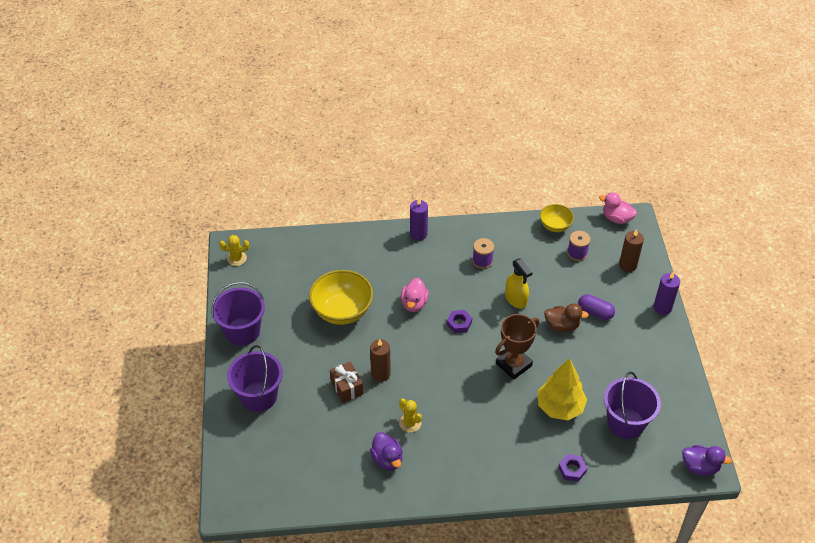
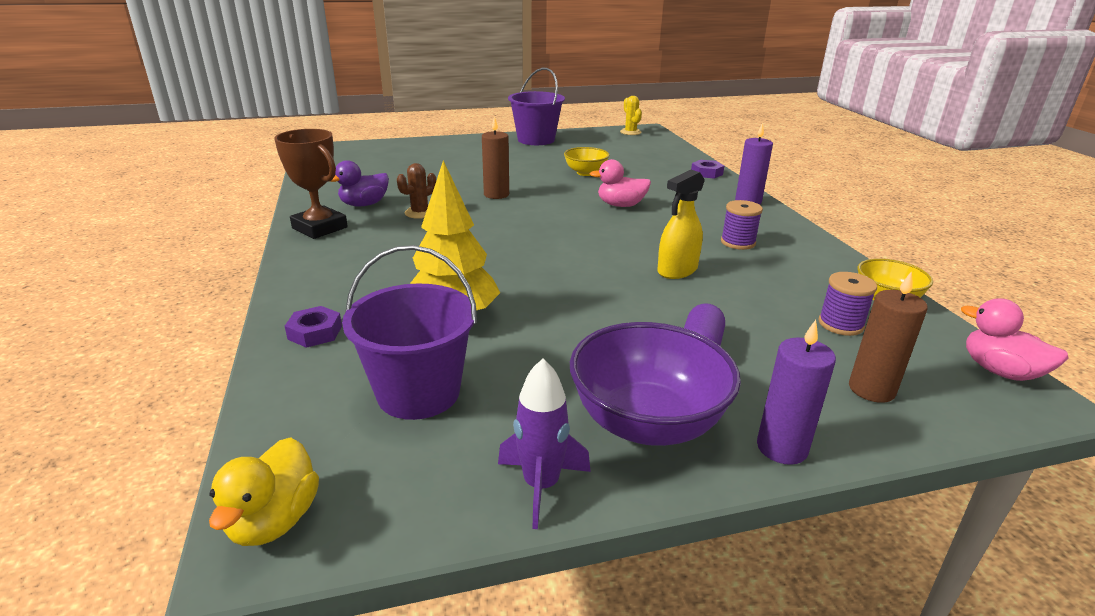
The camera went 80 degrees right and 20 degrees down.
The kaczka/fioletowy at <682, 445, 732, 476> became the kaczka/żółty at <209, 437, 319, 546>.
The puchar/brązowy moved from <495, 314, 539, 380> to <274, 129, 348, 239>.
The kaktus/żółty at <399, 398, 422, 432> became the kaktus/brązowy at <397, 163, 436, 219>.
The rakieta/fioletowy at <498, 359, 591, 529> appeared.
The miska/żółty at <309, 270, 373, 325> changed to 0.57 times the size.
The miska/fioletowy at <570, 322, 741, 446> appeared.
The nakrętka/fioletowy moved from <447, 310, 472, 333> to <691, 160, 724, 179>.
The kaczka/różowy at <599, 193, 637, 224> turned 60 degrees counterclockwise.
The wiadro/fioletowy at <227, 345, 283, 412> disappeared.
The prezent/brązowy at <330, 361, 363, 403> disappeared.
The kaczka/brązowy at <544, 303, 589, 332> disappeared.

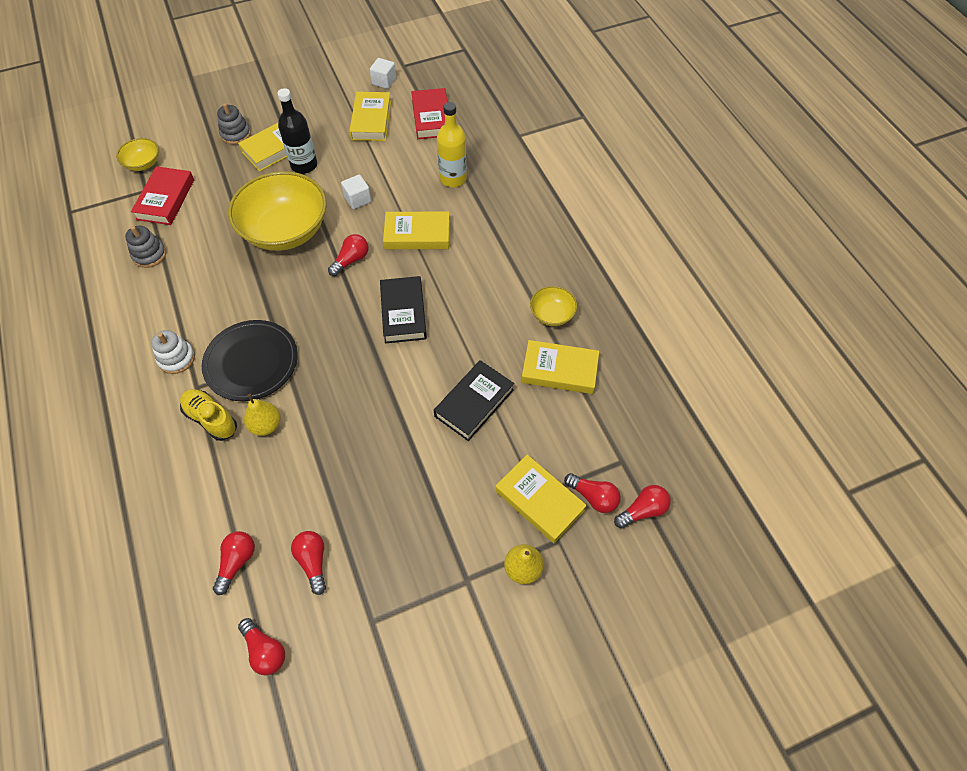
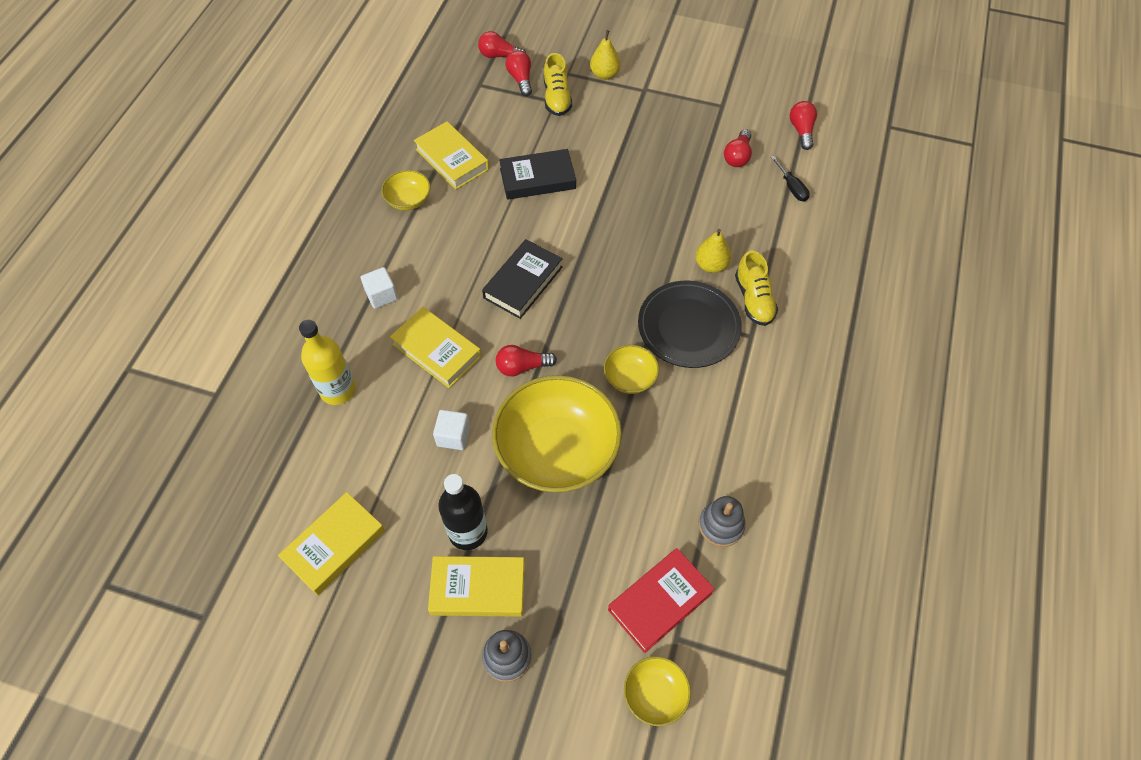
The camera went 140 degrees left and 0 degrees up.
The sześcian/biały moved from <370, 58, 396, 89> to <361, 267, 398, 309>.
The książka/żółty at <495, 455, 587, 543> was replaced by the but/żółty at <544, 53, 572, 116>.
The miska/żółty at <604, 345, 659, 394> appeared.
The żarówka/czerwony at <213, 531, 255, 595> was replaced by the śrubokręt/czarny at <771, 156, 810, 201>.
The zabawka nakładanka/biały at <151, 330, 195, 374> disappeared.
The książka/czerwony at <411, 88, 448, 139> disappeared.

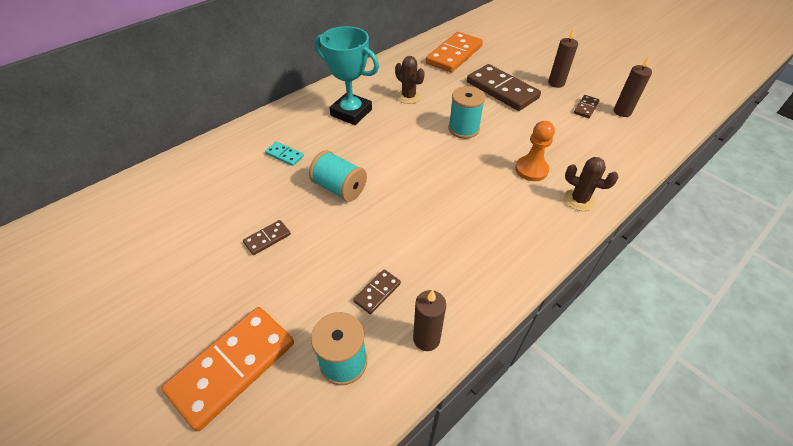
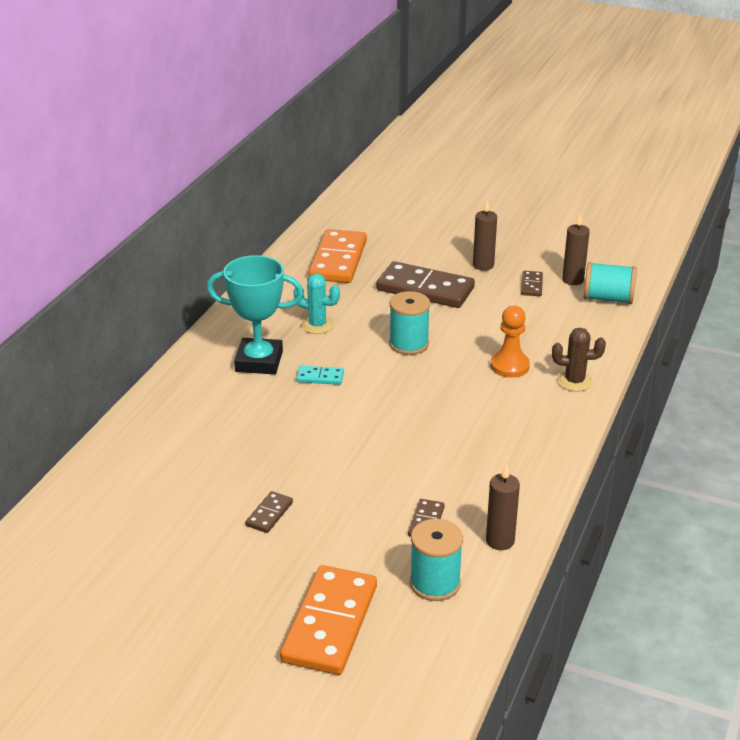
The camera went 25 degrees left and 15 degrees down.
The kaktus/brązowy at <395, 56, 425, 104> became the kaktus/turkusowy at <294, 274, 340, 334>.
The kostka domina/turkusowy moved from <265, 142, 304, 166> to <296, 366, 344, 385>.
The szpulka/turkusowy moved from <309, 150, 367, 202> to <584, 262, 637, 304>.

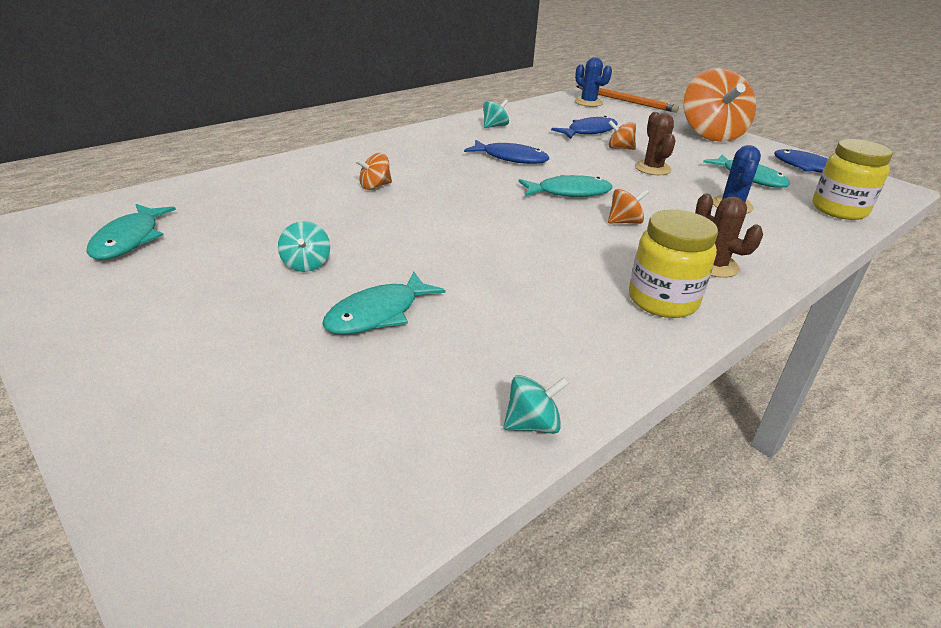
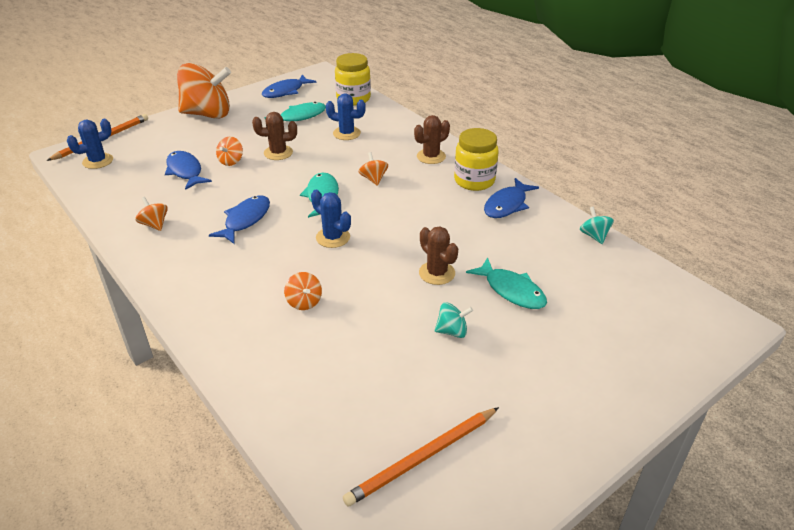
The camera went 85 degrees left and 5 degrees up.
The bączek/turkusowy at <483, 99, 509, 128> became the bączek/pomarańczowy at <136, 197, 168, 231>.
The kaktus/niebieski at <311, 190, 351, 248> appeared.
The ryba/turkusowy at <86, 204, 176, 260> was replaced by the ołówek/pomarańczowy at <343, 407, 499, 507>.
The kaktus/brązowy at <419, 226, 458, 285> appeared.
The ryba/niebieski at <484, 178, 539, 218> appeared.

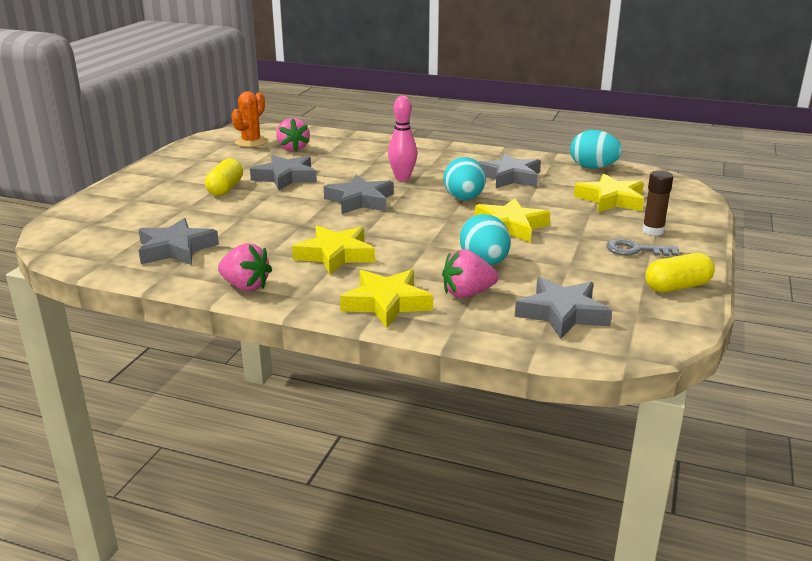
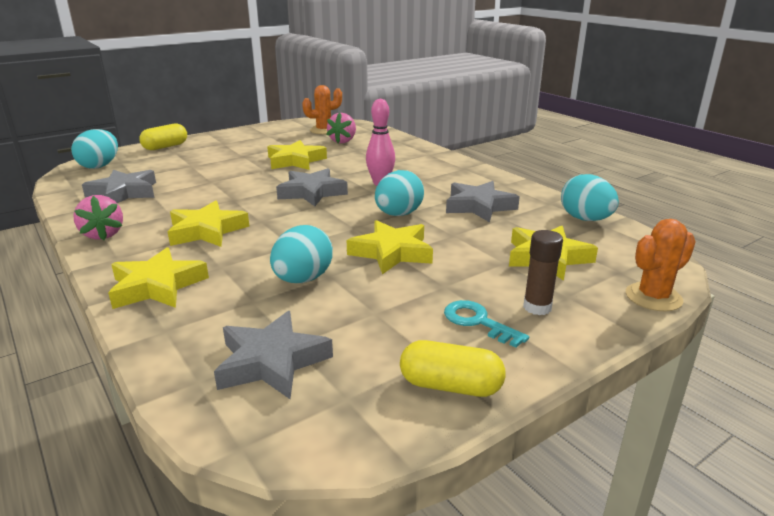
The camera went 35 degrees right and 0 degrees up.
The jajko/turkusowy at <71, 129, 118, 169> appeared.
The kapsułka/żółty moved from <205, 158, 243, 196> to <139, 124, 187, 150>.
The gwiazda/szary at <250, 155, 317, 190> became the gwiazda/żółty at <267, 140, 327, 170>.
The klucz/szary at <606, 239, 679, 256> became the klucz/turkusowy at <444, 300, 529, 348>.
The kaktus/pomarańczowy at <626, 219, 696, 311> appeared.
The truskawka/różowy at <442, 249, 498, 298> disappeared.

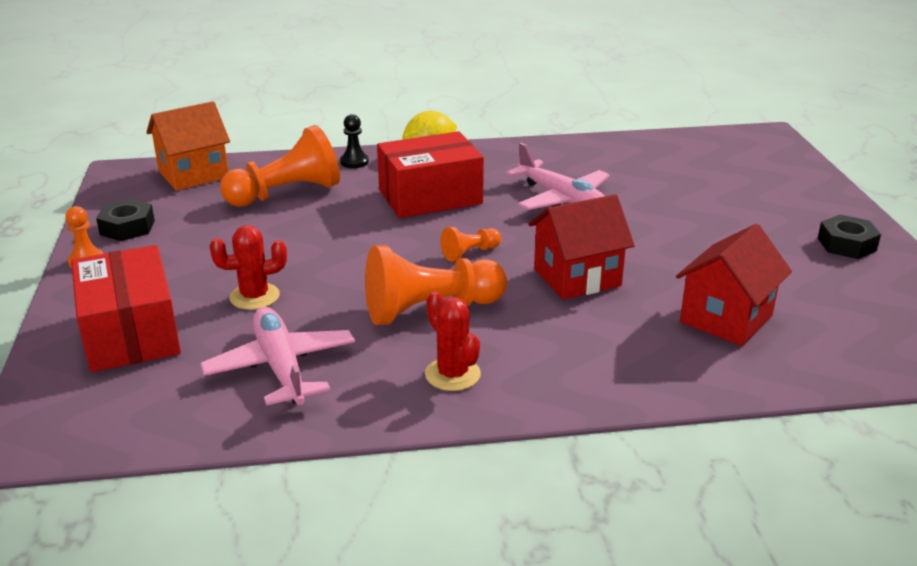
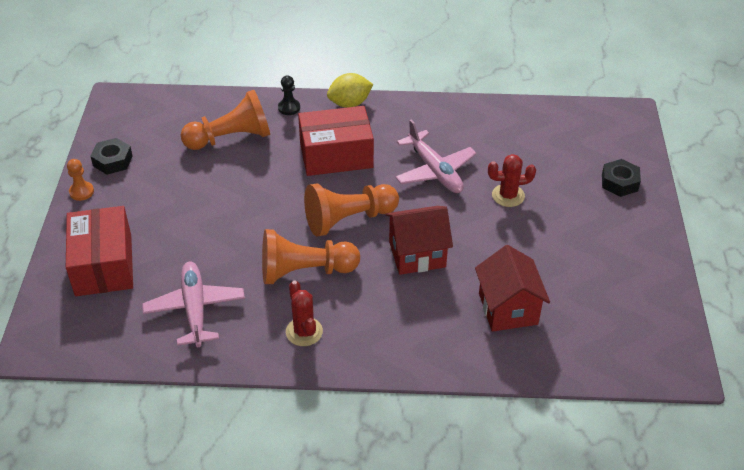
The camera went 10 degrees right and 15 degrees up.
The pionek/pomarańczowy at <441, 227, 501, 262> changed to 2.07 times the size.
The domek/czerwony at <676, 224, 792, 346> turned 60 degrees counterclockwise.
The kaktus/czerwony moved from <210, 225, 287, 310> to <488, 154, 536, 207>.
The nakrętka/czarny moved from <818, 215, 881, 259> to <602, 159, 641, 197>.
The domek/pomarańczowy at <146, 101, 230, 190> disappeared.

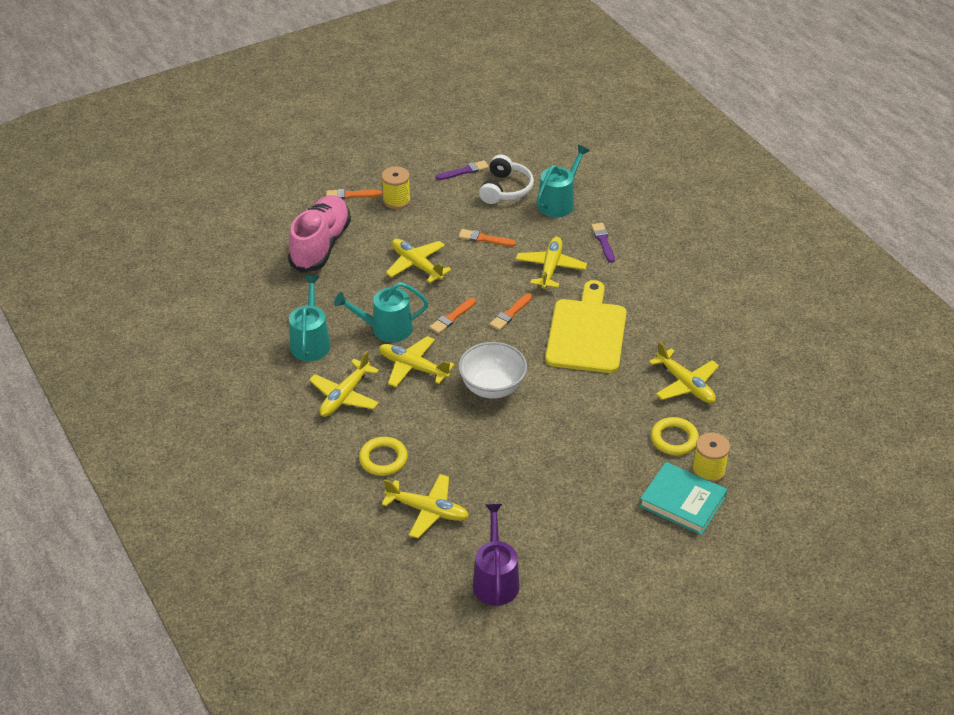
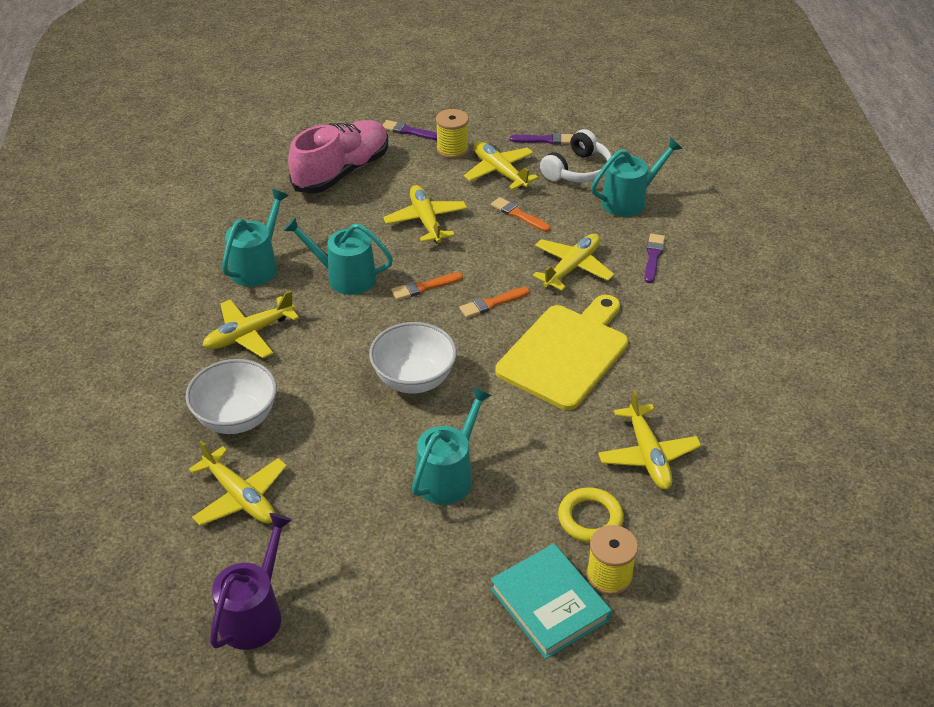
The camera went 25 degrees right and 0 degrees up.
The pierścień/żółty at <359, 437, 408, 476> was replaced by the miska/biały at <185, 359, 277, 434>.
The pędzel/pomarańczowy at <326, 189, 382, 199> became the pędzel/fioletowy at <382, 120, 437, 140>.
The konewka/turkusowy at <412, 387, 492, 505> appeared.
The samolot/żółty moved from <379, 336, 455, 387> to <464, 141, 538, 190>.

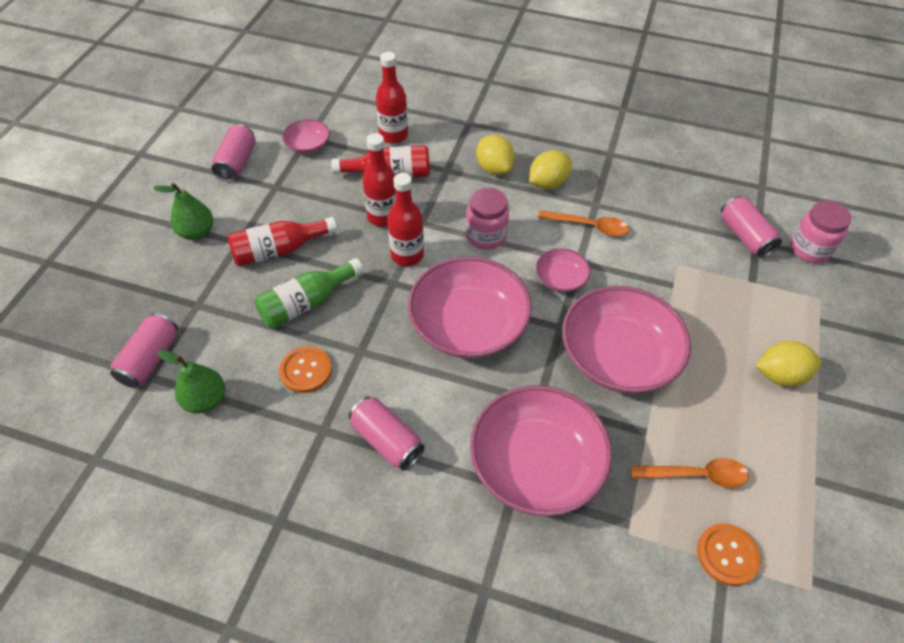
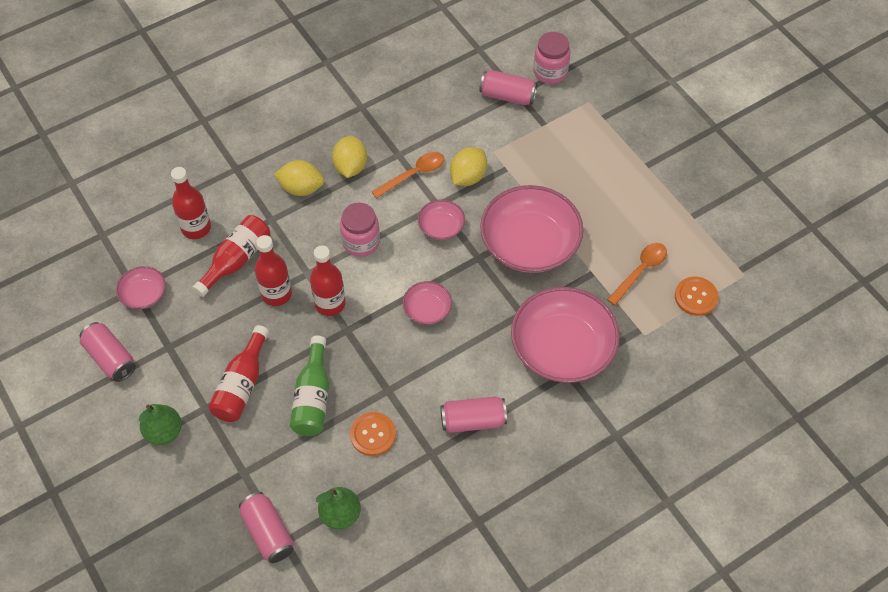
The camera went 50 degrees left and 5 degrees up.
The miska/różowy at <408, 256, 532, 359> changed to 0.47 times the size.
The cytryna/żółty moved from <756, 341, 821, 387> to <450, 147, 487, 186>.

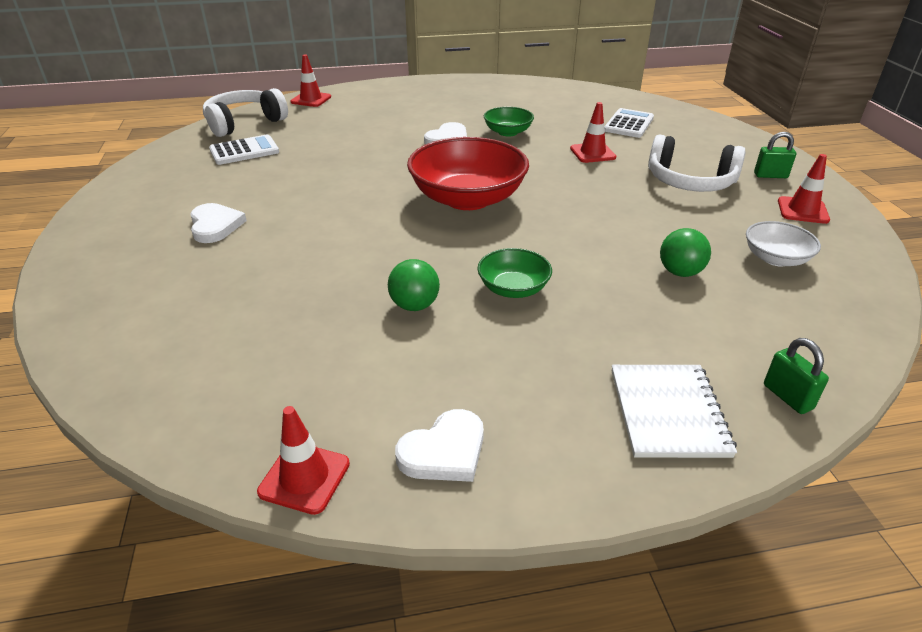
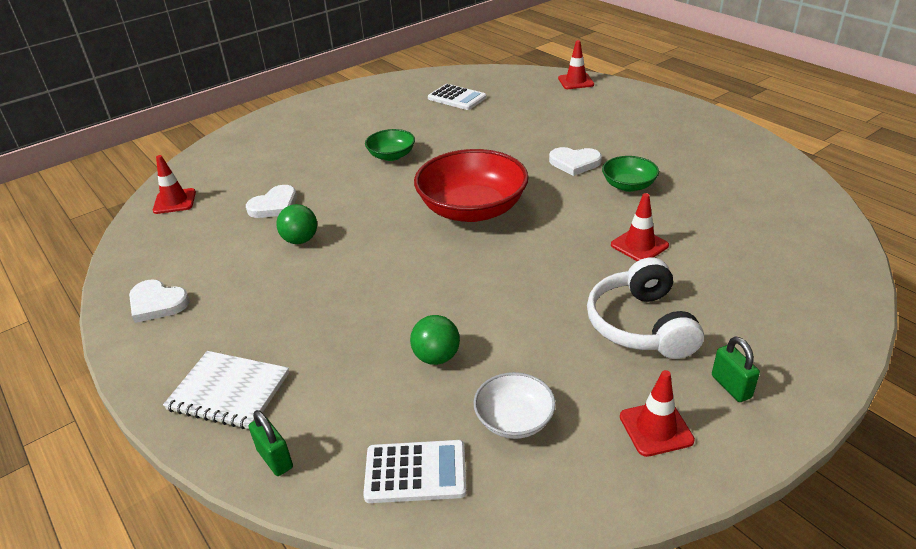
The camera went 65 degrees right and 0 degrees up.
The pachołek/czerwony moved from <257, 406, 350, 515> to <153, 155, 196, 214>.
The zeszyt/biały at <612, 365, 737, 458> turned 45 degrees clockwise.
The serce/biały moved from <190, 203, 247, 243> to <246, 185, 297, 218>.
The kłódka/zielony at <764, 338, 829, 414> turned 75 degrees counterclockwise.
The kalkulator/biały moved from <604, 108, 654, 138> to <363, 440, 466, 503>.
The miska/zielony moved from <477, 248, 552, 298> to <365, 129, 415, 161>.
The słuchawki/biały at <203, 88, 288, 137> disappeared.

